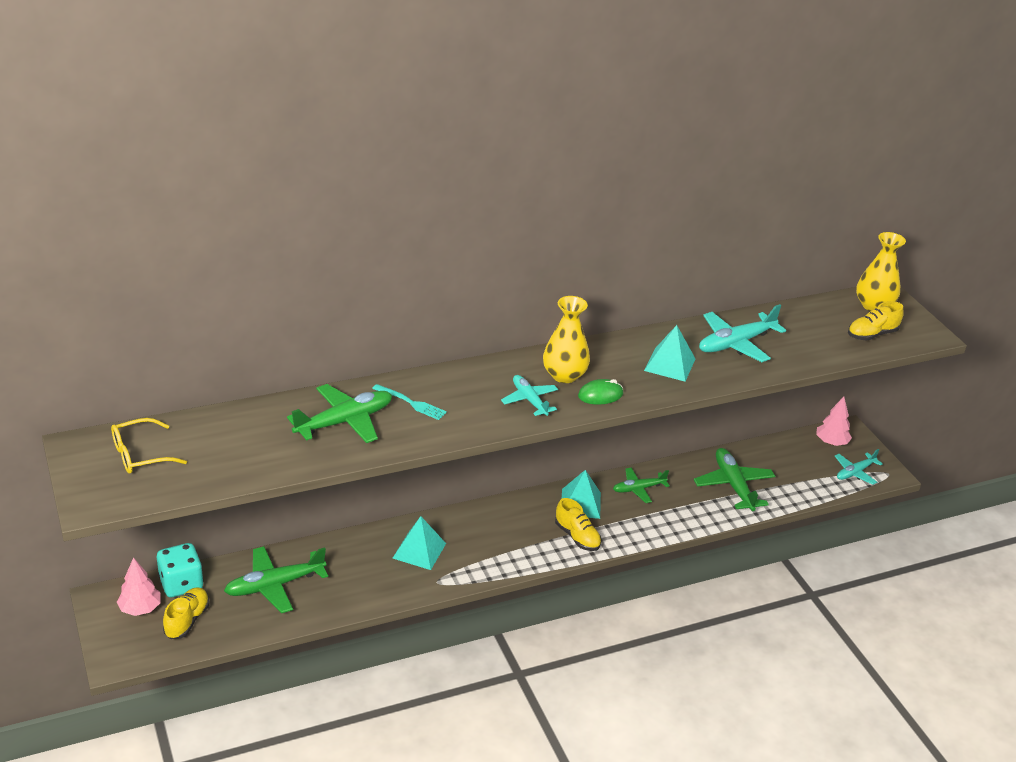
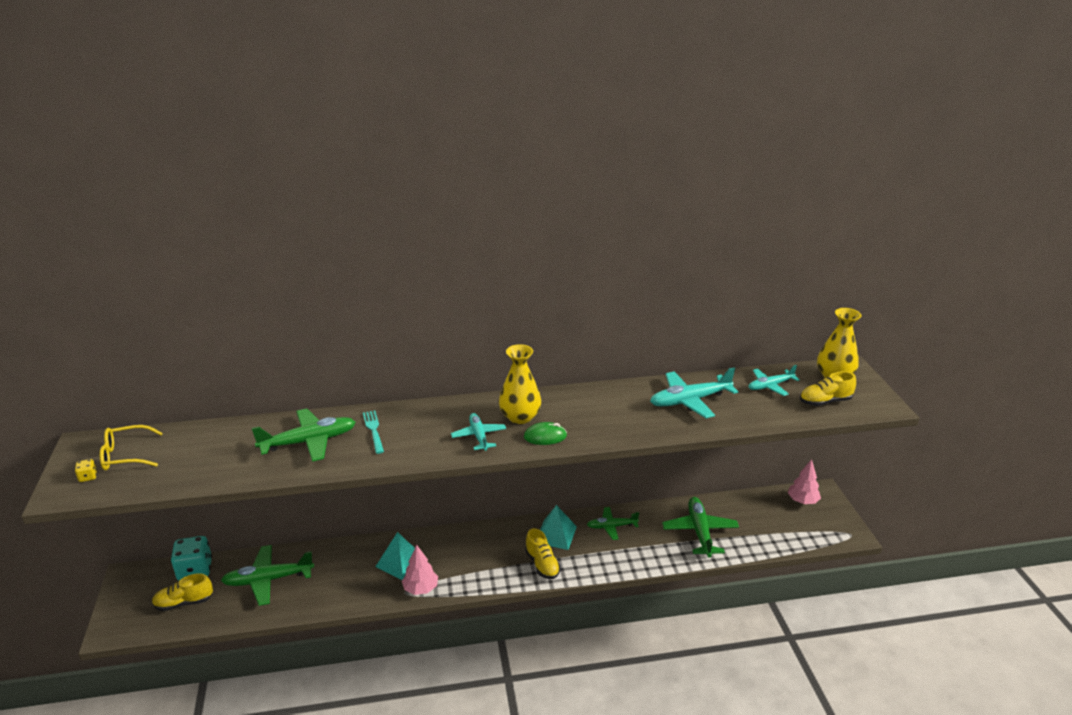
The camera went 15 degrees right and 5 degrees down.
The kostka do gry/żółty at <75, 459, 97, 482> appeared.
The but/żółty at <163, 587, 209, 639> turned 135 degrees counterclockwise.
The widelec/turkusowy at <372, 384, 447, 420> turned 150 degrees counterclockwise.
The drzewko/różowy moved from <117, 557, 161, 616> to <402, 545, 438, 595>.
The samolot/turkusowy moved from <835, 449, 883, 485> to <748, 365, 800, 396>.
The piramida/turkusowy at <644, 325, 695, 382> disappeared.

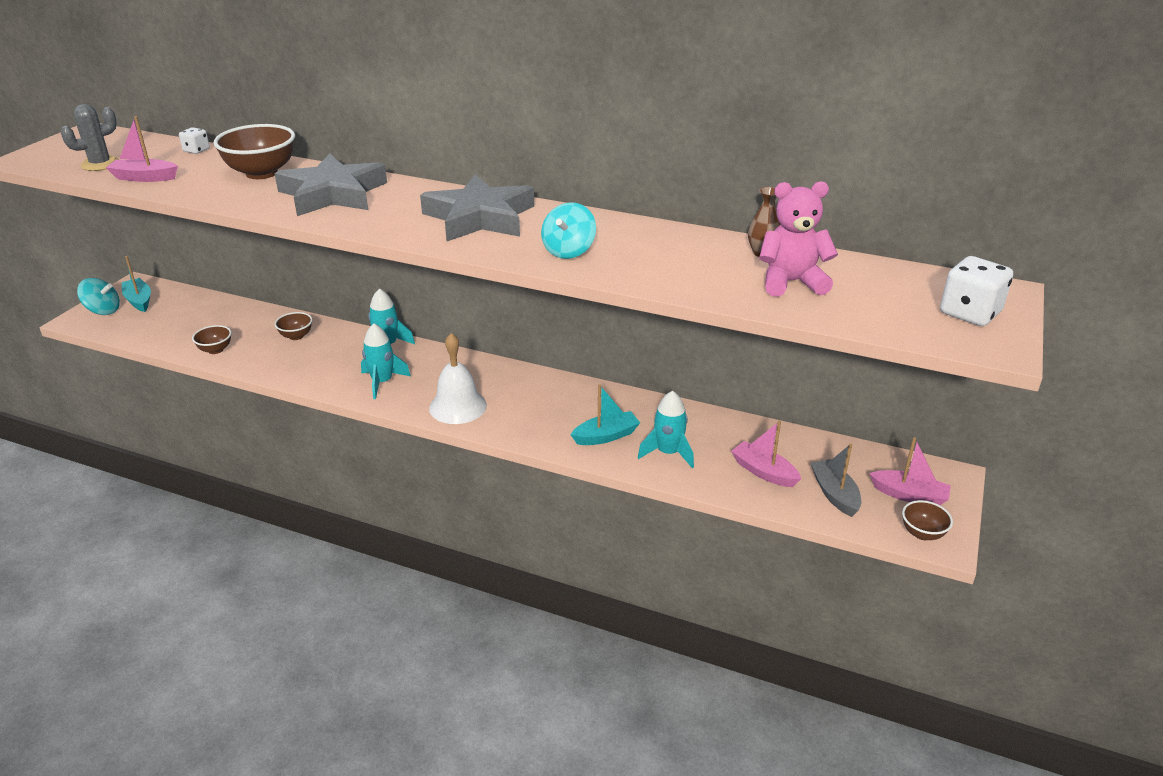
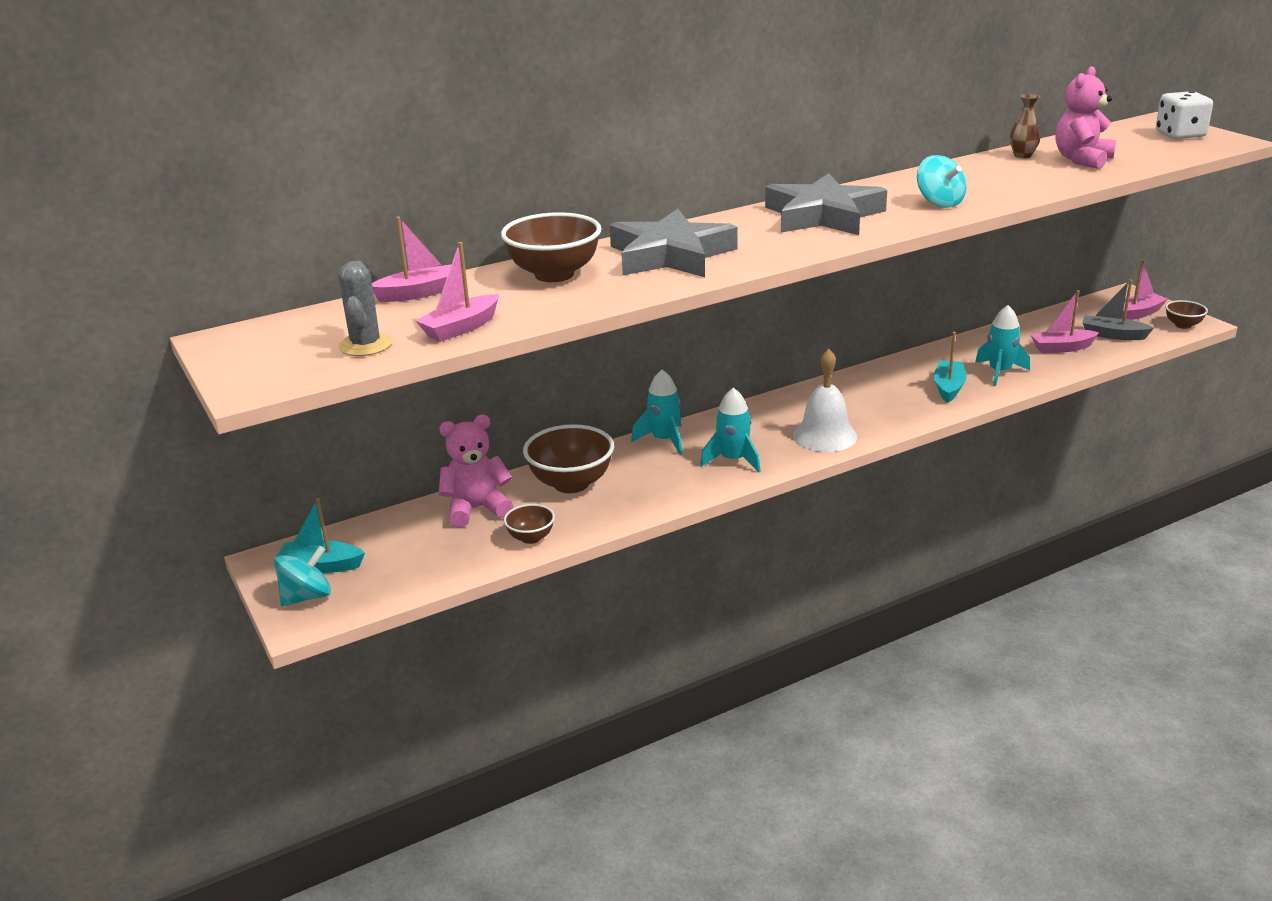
The camera went 50 degrees left and 5 degrees down.
The kostka do gry/biały at <179, 127, 210, 154> was replaced by the łódka/różowy at <372, 216, 452, 302>.
The miś/różowy at <438, 414, 513, 528> appeared.
The miska/brązowy at <275, 312, 313, 340> changed to 1.89 times the size.

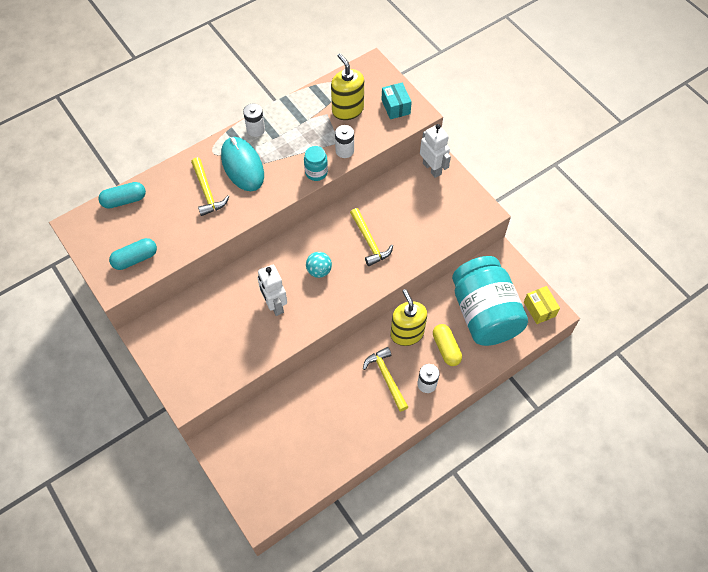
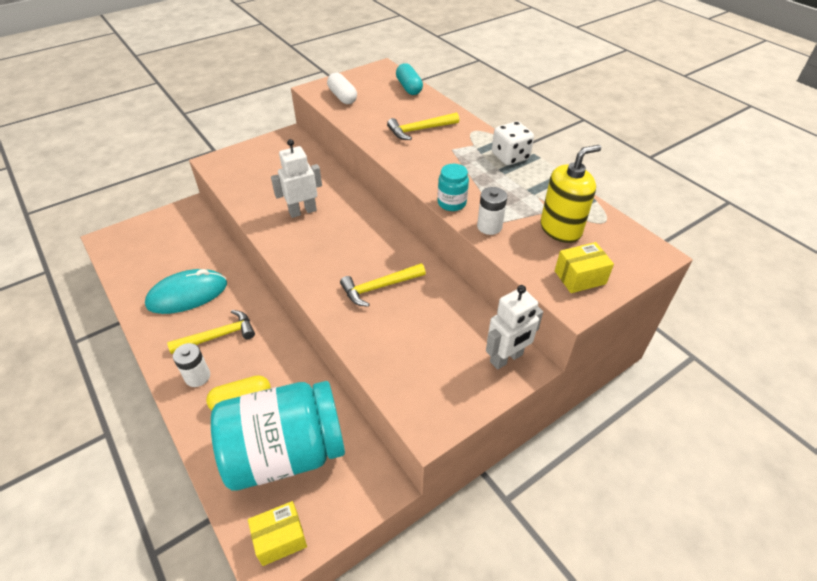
The camera went 90 degrees right and 15 degrees down.
The myszka/turkusowy moved from <221, 137, 264, 191> to <145, 269, 227, 314>.
The kapsułka/turkusowy at <109, 238, 157, 270> became the kapsułka/biały at <327, 73, 357, 104>.
The bateria/biały at <243, 104, 265, 137> was replaced by the kostka do gry/biały at <492, 121, 534, 165>.
The pudełko/turkusowy at <381, 82, 412, 119> became the pudełko/żółty at <555, 242, 614, 293>.
The piłka/turkusowy at <306, 252, 332, 278> disappeared.
The dozownik mydła/żółty at <391, 289, 427, 346> disappeared.

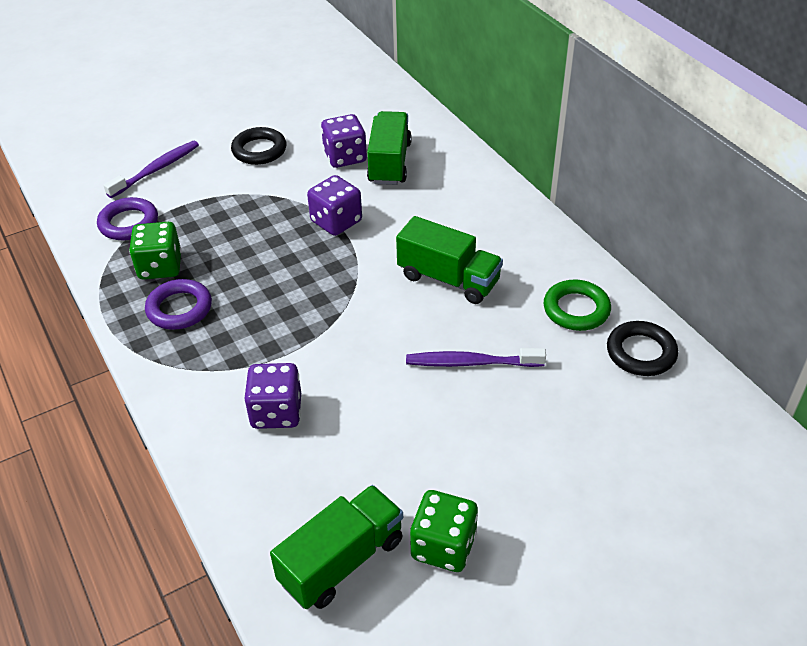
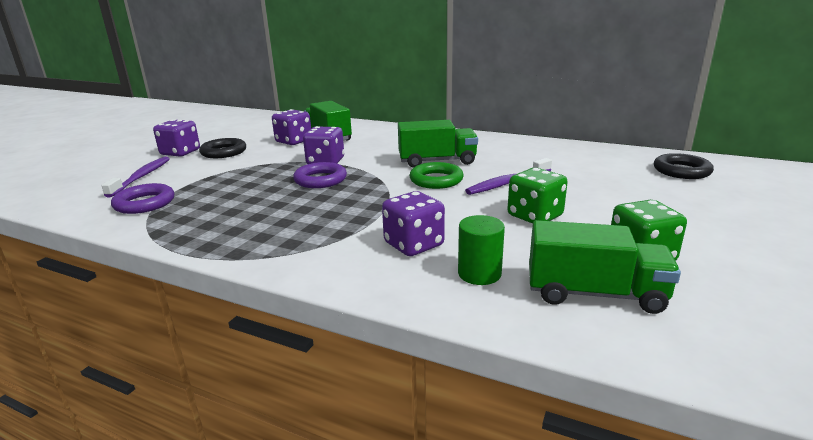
The camera went 35 degrees left and 20 degrees down.
The kostka do gry/fioletowy at <153, 119, 200, 156> appeared.
The pierścień/fioletowy moved from <145, 279, 212, 330> to <293, 162, 347, 188>.
The pierścień/zielony moved from <544, 280, 611, 331> to <409, 162, 464, 189>.
The walec/zielony at <458, 215, 505, 285> appeared.
The kostka do gry/zielony moved from <129, 222, 182, 280> to <508, 168, 568, 224>.
The ciężarówka/zielony at <270, 485, 403, 609> turned 90 degrees clockwise.
The pierścień/czarny moved from <607, 321, 678, 376> to <654, 153, 714, 179>.

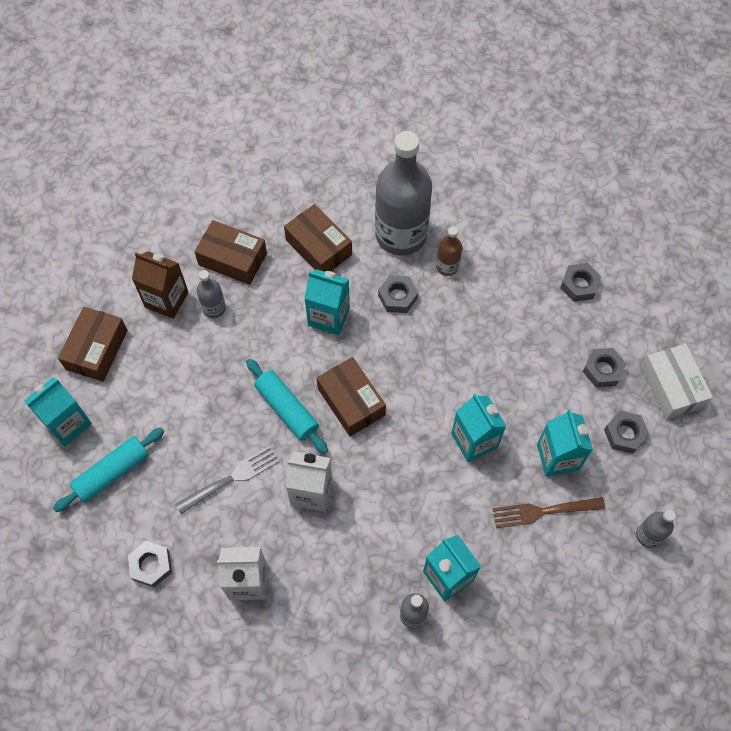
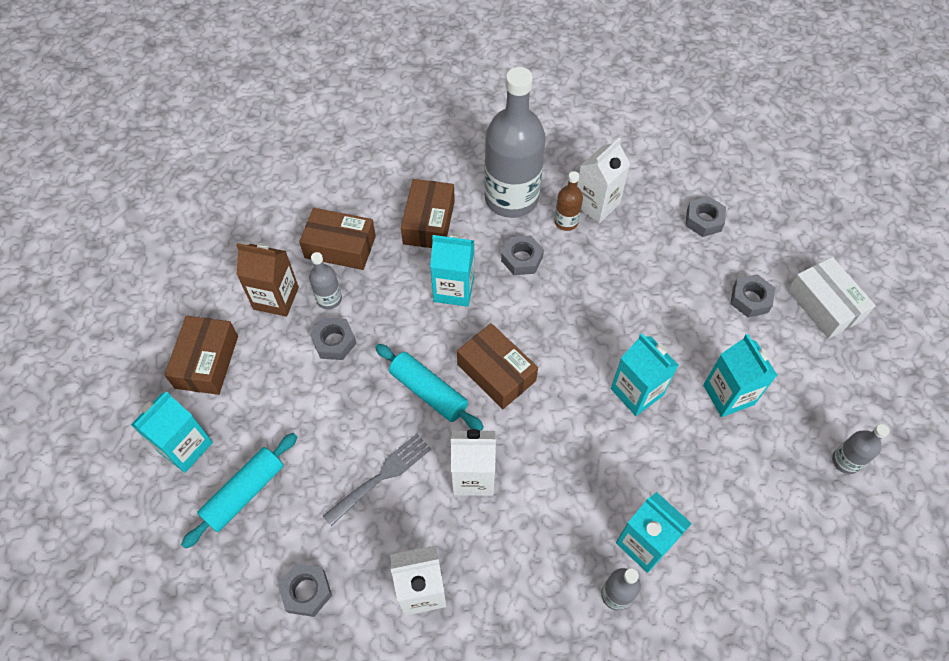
The camera went 10 degrees left and 5 degrees down.
The nakrętka/szary moved from <604, 411, 650, 454> to <310, 318, 357, 360>.
The pudełko/brązowy at <284, 204, 352, 272> turned 60 degrees clockwise.
The karton mleka/biały at <577, 138, 630, 223> appeared.
The widelec/brązowy at <493, 497, 605, 528> disappeared.

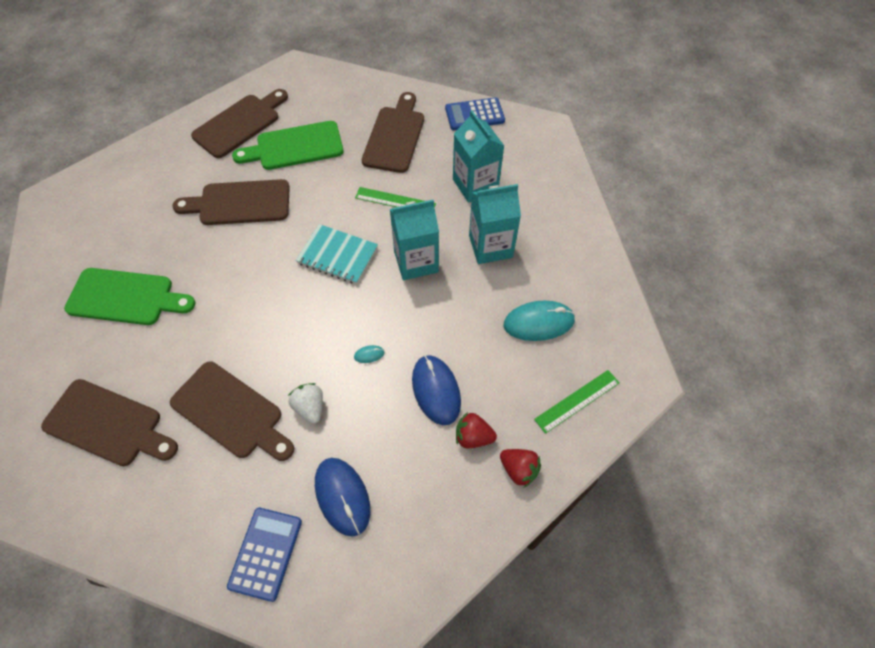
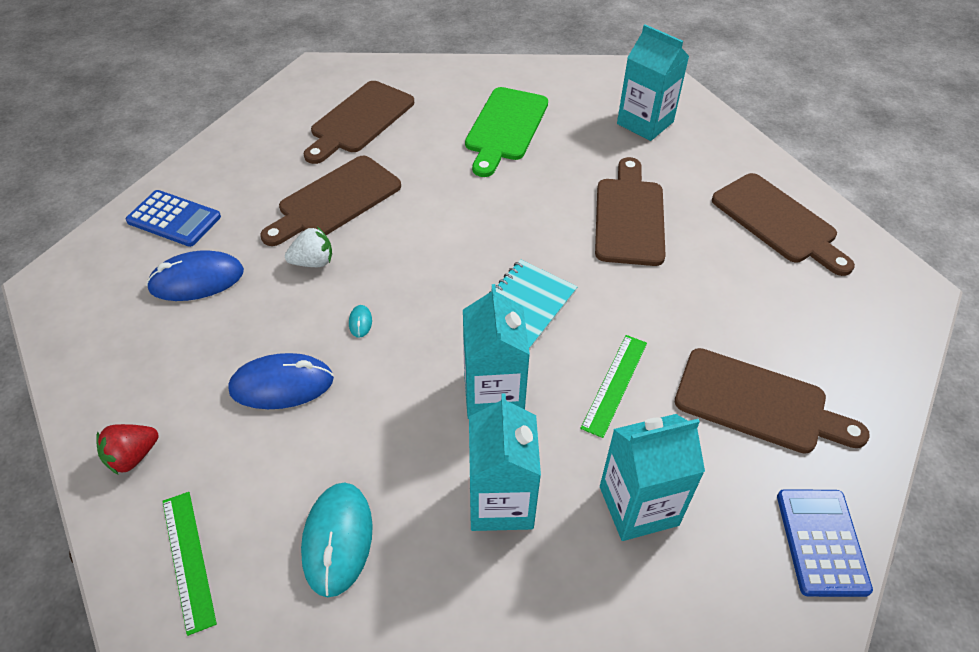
The camera went 100 degrees right and 10 degrees down.
The karton mleka/turkusowy at <617, 24, 689, 141> appeared.
The deska do krojenia/zielony at <232, 121, 344, 170> disappeared.
The truskawka/czerwony at <456, 412, 497, 448> disappeared.

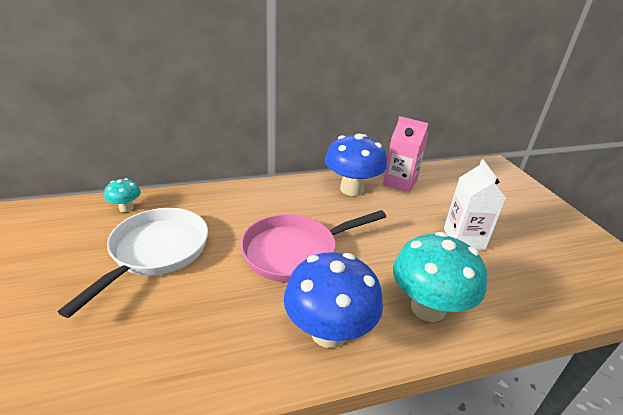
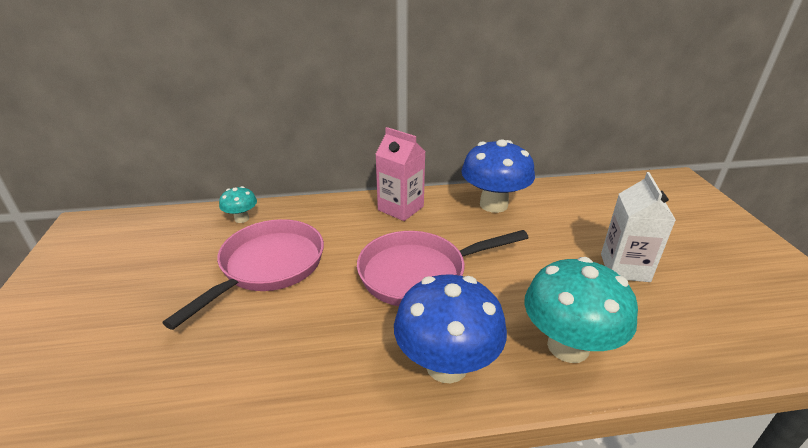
The camera went 10 degrees right and 0 degrees up.
The patelnia/biały at <58, 208, 208, 318> became the patelnia/różowy at <162, 219, 324, 330>.
The karton mleka/różowy moved from <383, 116, 428, 193> to <375, 127, 426, 221>.

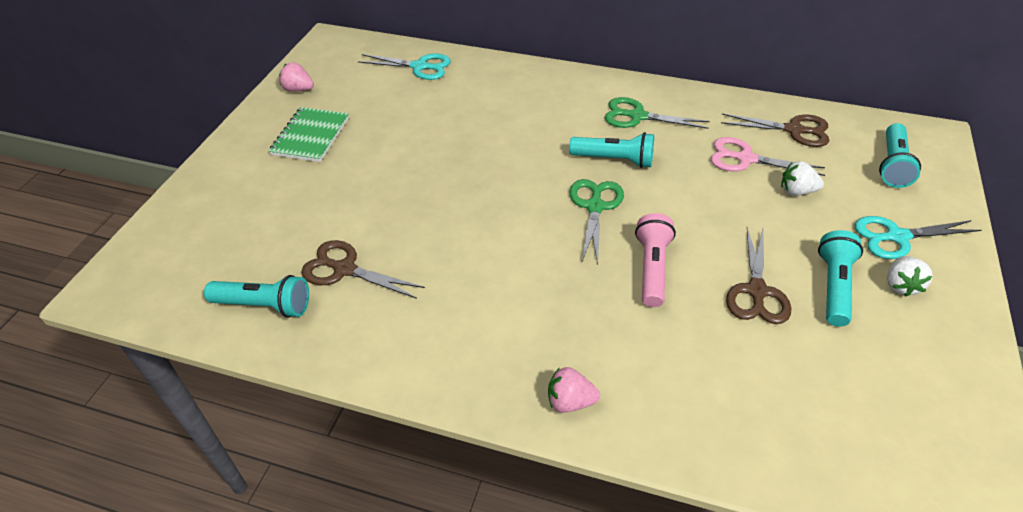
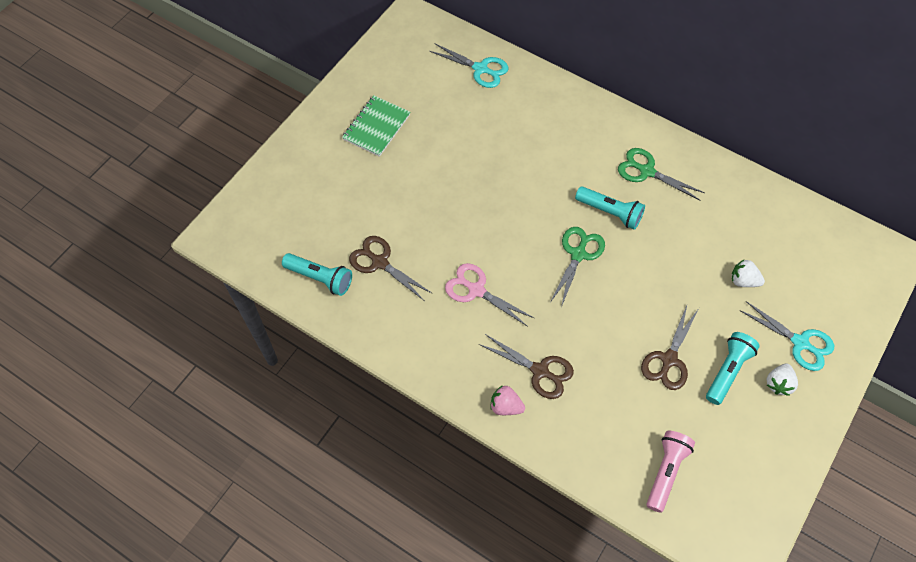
The camera went 15 degrees right and 15 degrees up.
The nożyczki/różowy moved from <711, 137, 825, 176> to <445, 263, 534, 327>.
The nożyczki/brązowy moved from <721, 113, 829, 147> to <479, 334, 574, 399>.
The latarka/różowy moved from <635, 213, 676, 307> to <647, 431, 695, 513>.
The nożyczki/turkusowy at <855, 216, 981, 259> turned 150 degrees counterclockwise.
The truskawka/różowy at <279, 62, 314, 91> disappeared.
The latarka/turkusowy at <879, 123, 921, 188> disappeared.

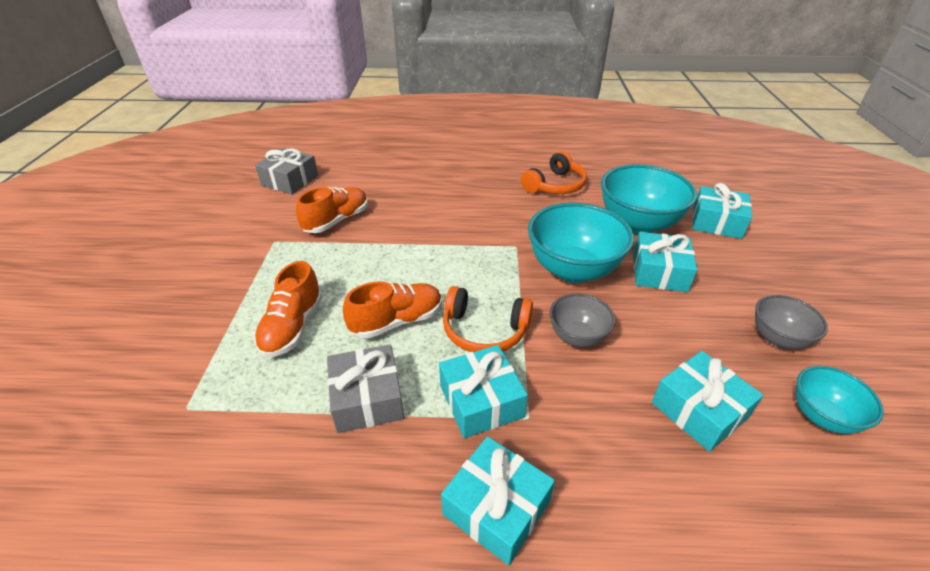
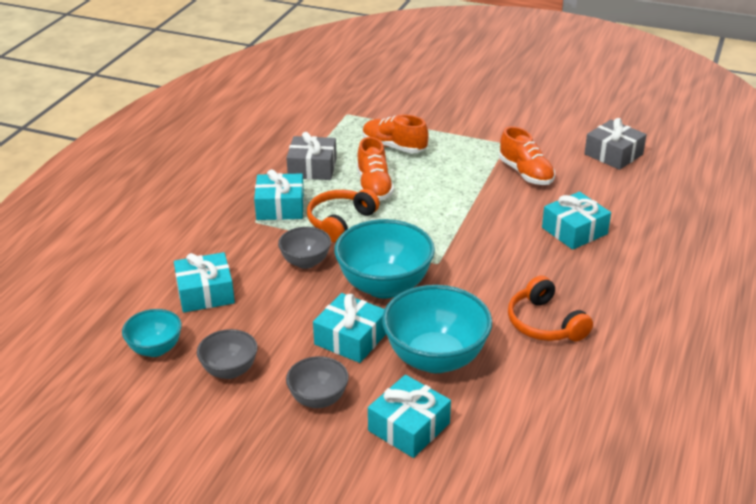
The camera went 110 degrees right and 5 degrees down.
The miska/szary at <286, 356, 349, 408> appeared.
The prezent/turkusowy moved from <441, 436, 555, 565> to <542, 192, 611, 250>.

